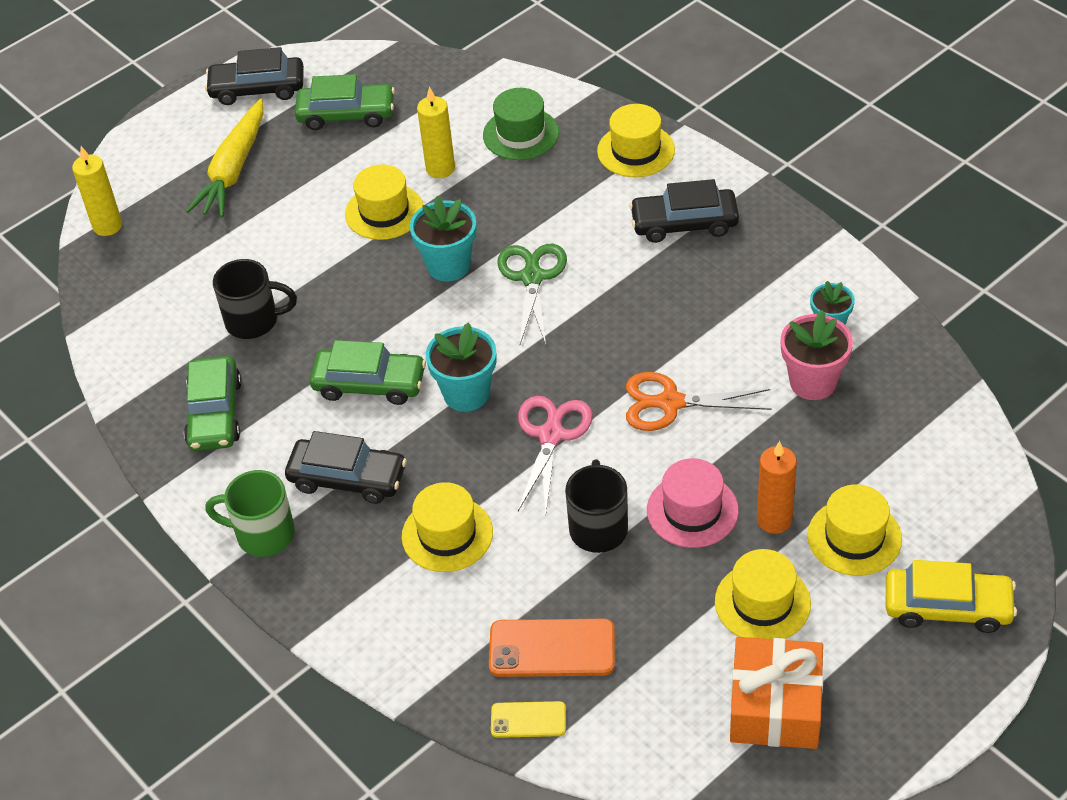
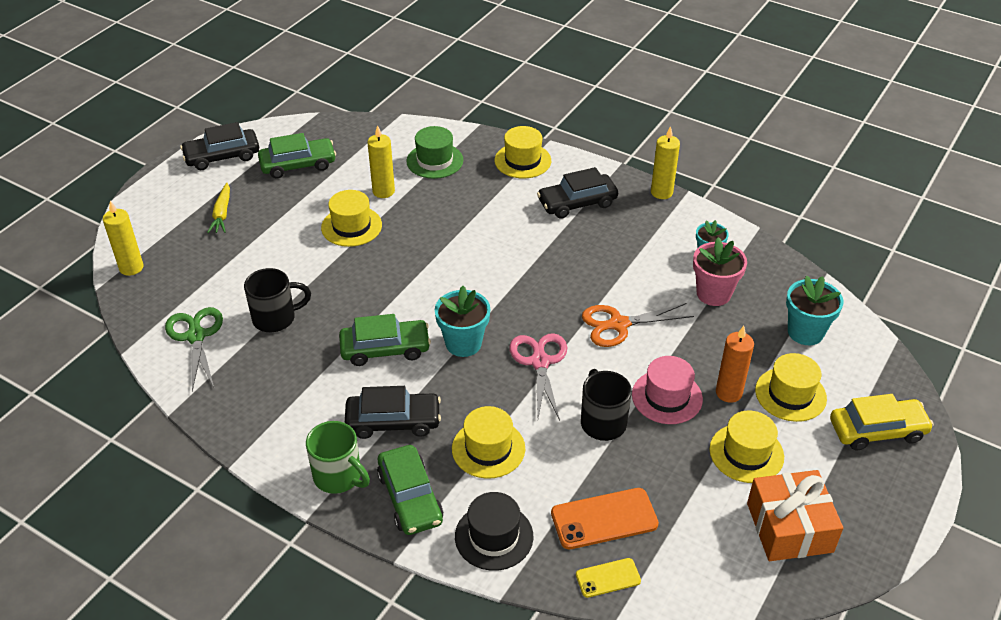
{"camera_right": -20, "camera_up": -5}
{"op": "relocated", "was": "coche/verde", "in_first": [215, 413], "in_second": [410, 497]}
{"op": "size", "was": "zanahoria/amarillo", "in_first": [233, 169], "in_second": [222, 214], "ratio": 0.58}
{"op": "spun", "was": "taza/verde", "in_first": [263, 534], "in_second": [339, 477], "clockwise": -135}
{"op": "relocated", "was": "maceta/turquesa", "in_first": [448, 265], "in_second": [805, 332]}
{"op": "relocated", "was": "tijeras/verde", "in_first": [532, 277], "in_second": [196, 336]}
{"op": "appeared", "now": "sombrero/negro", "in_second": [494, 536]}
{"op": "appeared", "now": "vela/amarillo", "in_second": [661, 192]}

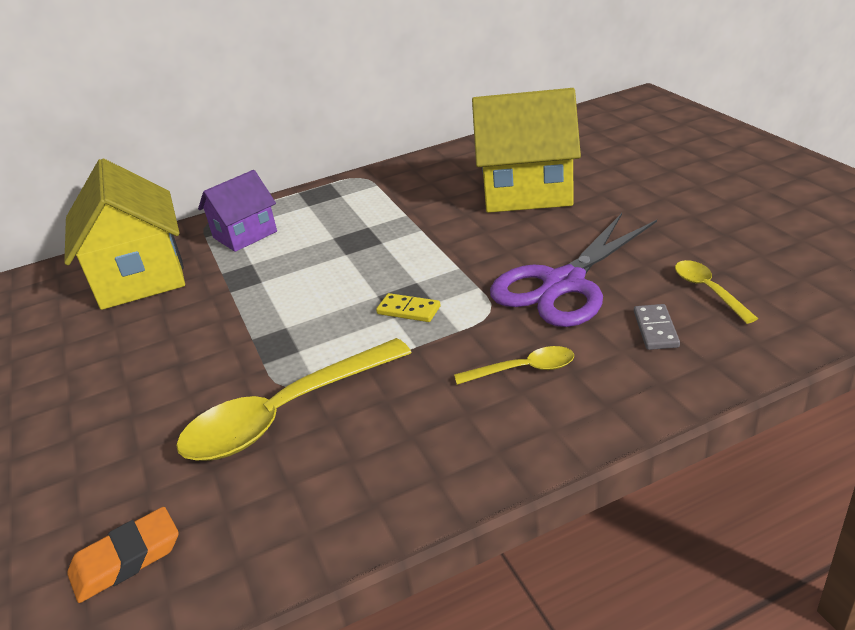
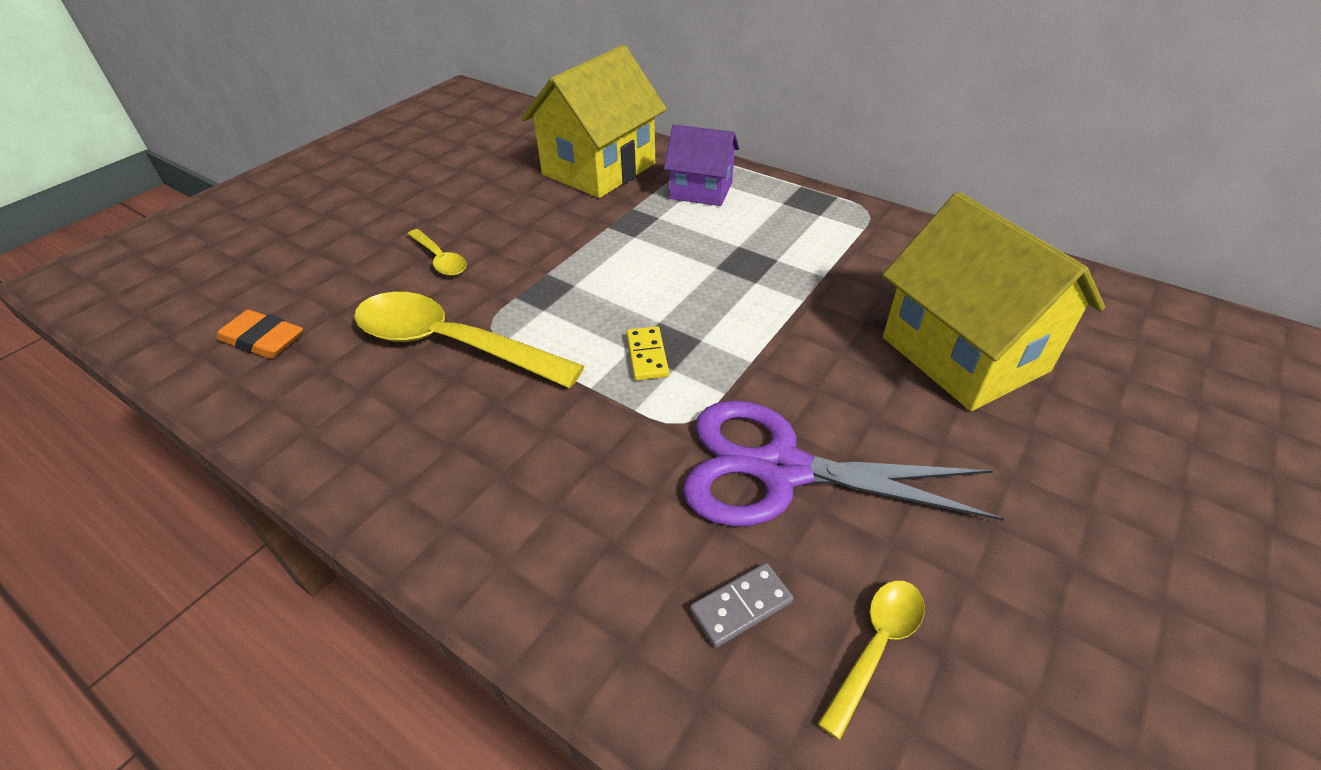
{"camera_right": 55, "camera_up": 10}
{"op": "relocated", "was": "cuchara/amarillo", "in_first": [523, 370], "in_second": [440, 259]}

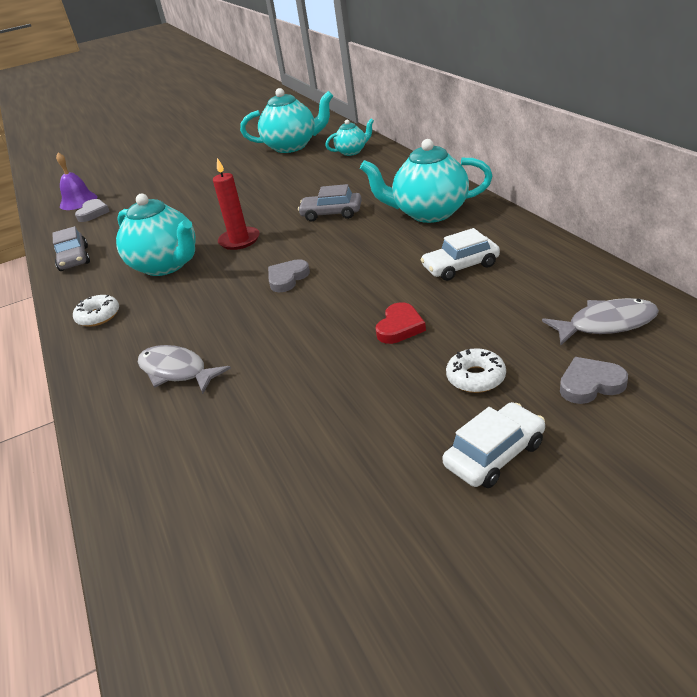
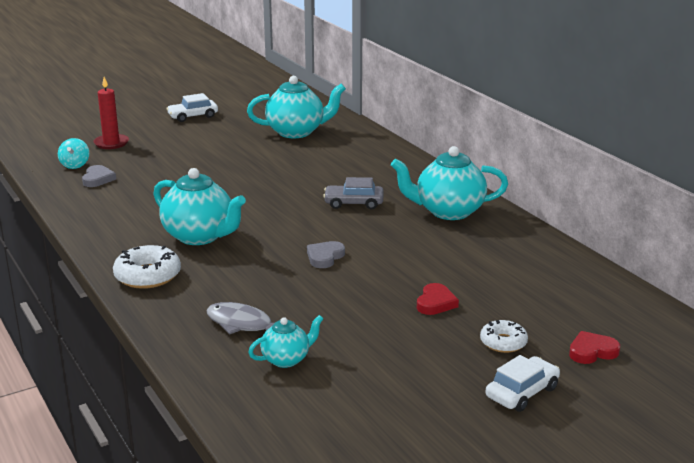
{"camera_right": -10, "camera_up": -10}
{"op": "missing", "was": "coche/gris", "in_first": [74, 258]}
{"op": "exchanged", "was": "campana/morado", "now": "peonza/turquesa", "in_first": [78, 201], "in_second": [75, 165]}
{"op": "size", "was": "rosquilla/blanco", "in_first": [98, 316], "in_second": [147, 276], "ratio": 1.58}
{"op": "relocated", "was": "vela/rojo", "in_first": [239, 240], "in_second": [111, 143]}
{"op": "relocated", "was": "tetera/turquesa", "in_first": [352, 151], "in_second": [286, 359]}
{"op": "relocated", "was": "coche/blanco", "in_first": [460, 266], "in_second": [193, 116]}
{"op": "missing", "was": "pez/gris", "in_first": [606, 324]}
{"op": "colour", "was": "corazón/gris", "now": "corazón/rojo", "in_first": [590, 384], "in_second": [592, 351]}

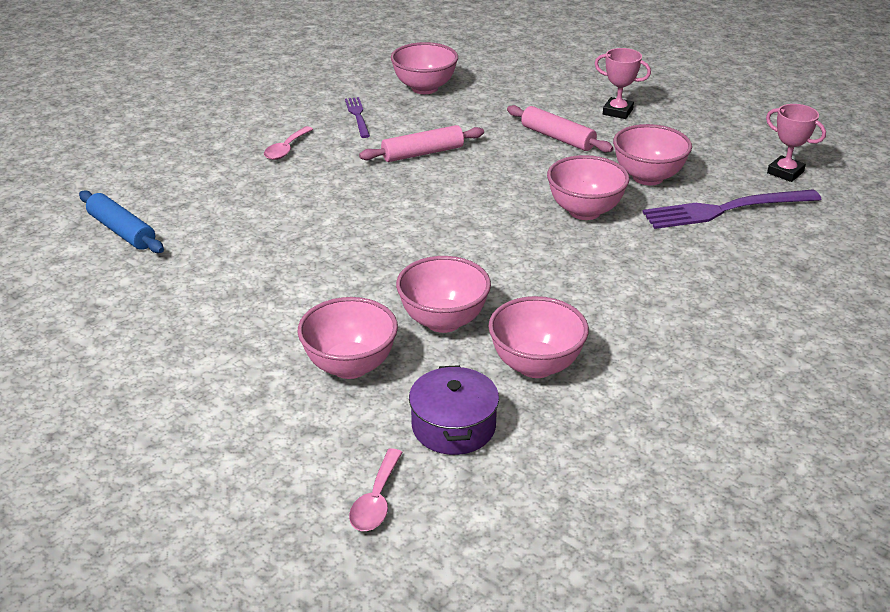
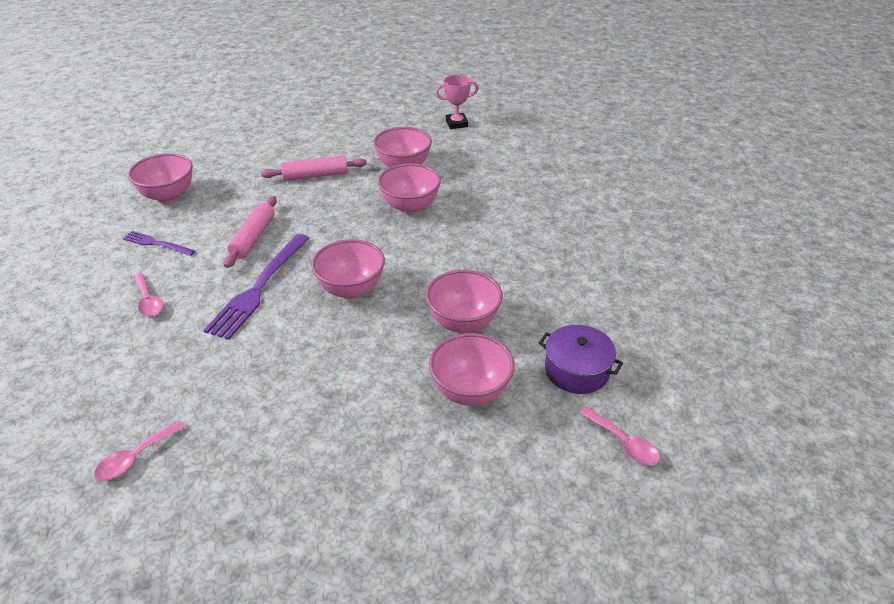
{"camera_right": -55, "camera_up": 5}
{"op": "exchanged", "was": "rodillo/azul", "now": "cuchara/rosa", "in_first": [122, 231], "in_second": [136, 457]}
{"op": "relocated", "was": "cuenco/rosa", "in_first": [536, 365], "in_second": [351, 289]}
{"op": "missing", "was": "trofeo/rosa", "in_first": [617, 112]}
{"op": "relocated", "was": "tenedor/morado", "in_first": [725, 210], "in_second": [259, 288]}

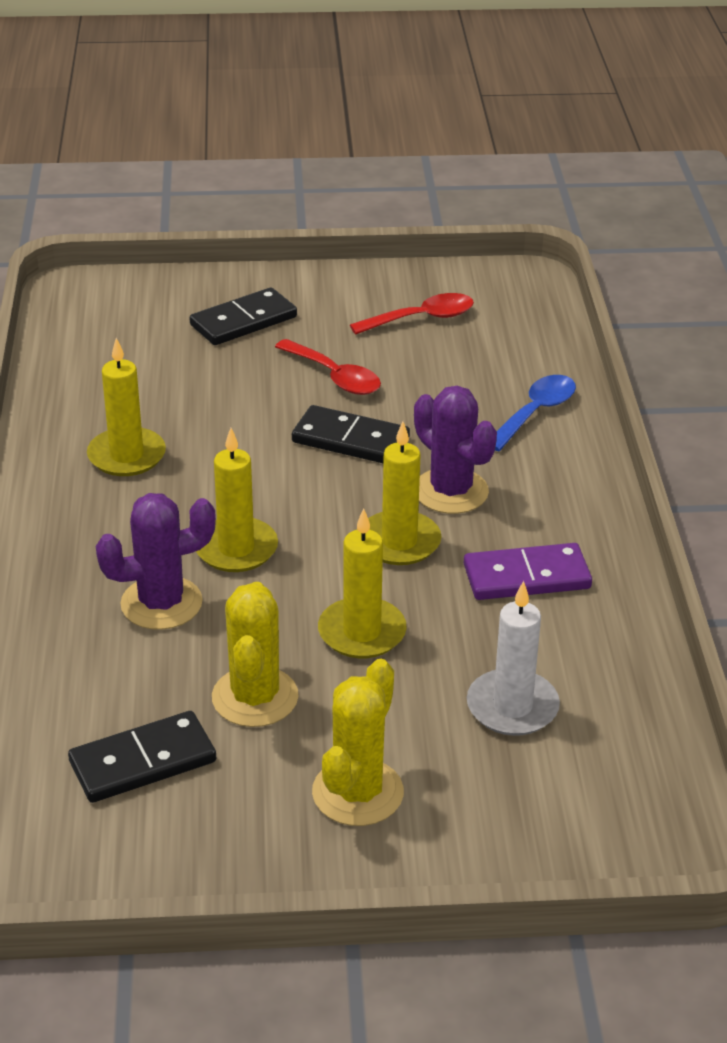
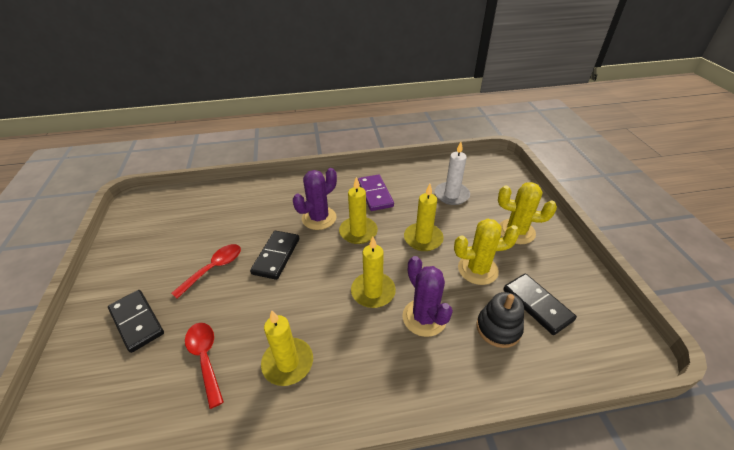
{"camera_right": -95, "camera_up": 5}
{"op": "relocated", "was": "cuchara/rojo", "in_first": [421, 319], "in_second": [205, 358]}
{"op": "missing", "was": "cuchara/azul", "in_first": [535, 413]}
{"op": "appeared", "now": "juguete apilable/negro", "in_second": [498, 328]}

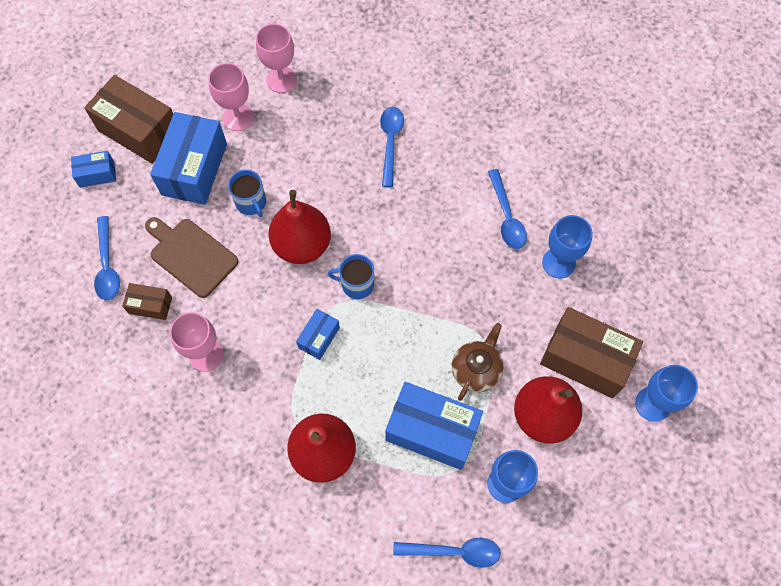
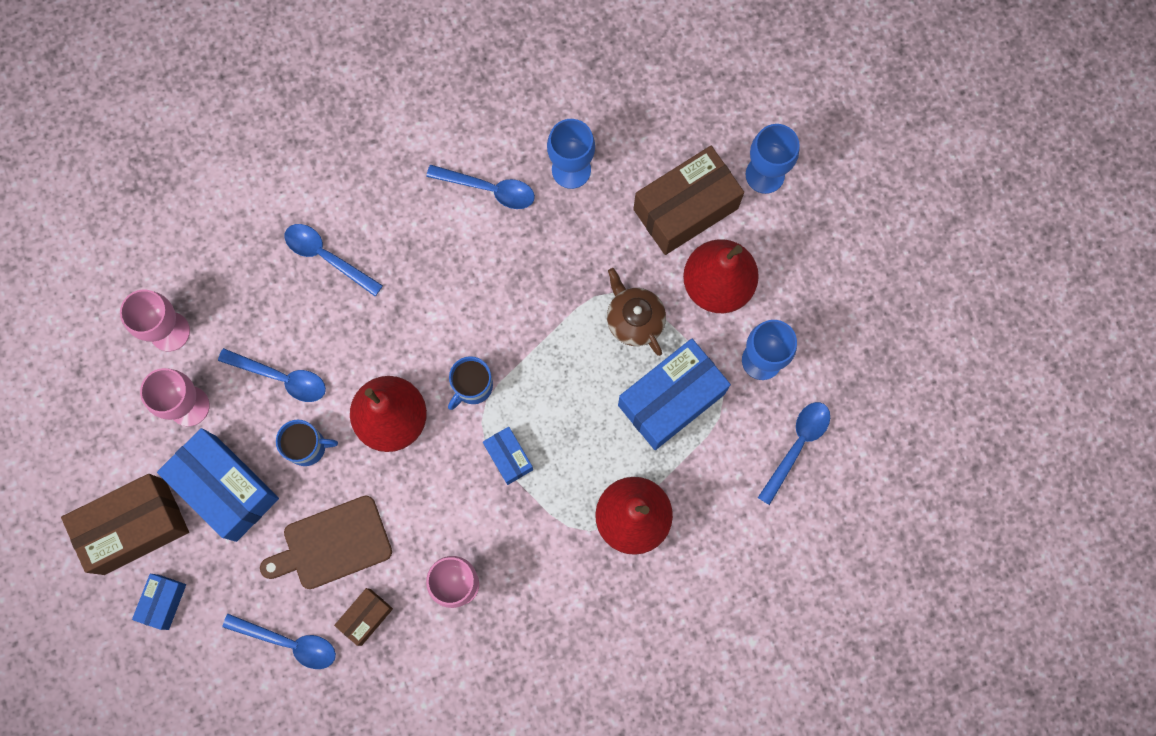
{"camera_right": -60, "camera_up": 10}
{"op": "appeared", "now": "cuchara/azul", "in_second": [281, 377]}

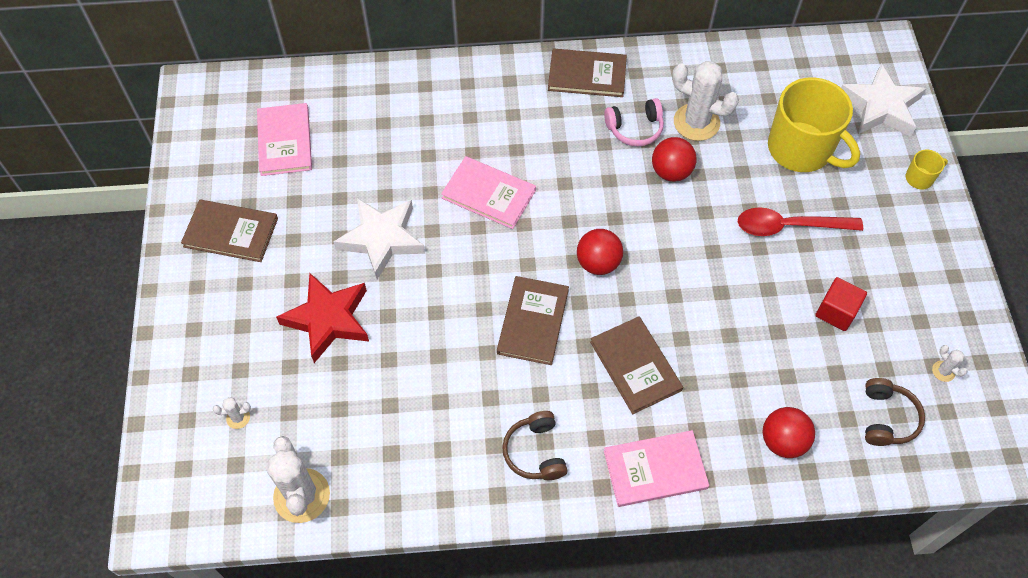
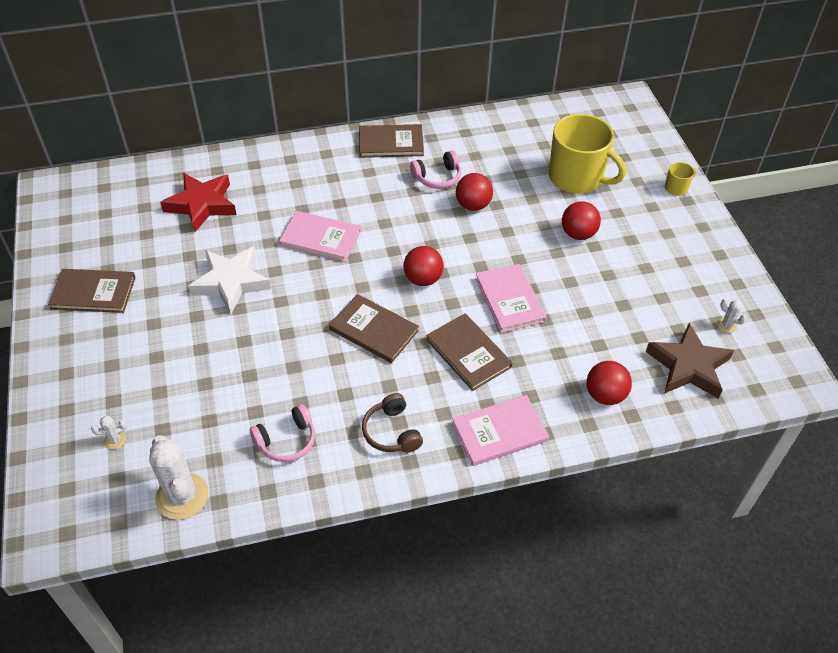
{"camera_right": -10, "camera_up": -10}
{"op": "relocated", "was": "libro/rosa", "in_first": [285, 141], "in_second": [509, 299]}
{"op": "relocated", "was": "estrella/rojo", "in_first": [328, 319], "in_second": [202, 205]}
{"op": "spun", "was": "libro/marrón", "in_first": [533, 322], "in_second": [374, 330], "clockwise": -60}
{"op": "missing", "was": "cactus/blanco", "in_first": [696, 122]}
{"op": "exchanged", "was": "cuchara/rojo", "now": "pelota/rojo", "in_first": [789, 226], "in_second": [578, 234]}
{"op": "missing", "was": "cubo/rojo", "in_first": [836, 312]}
{"op": "missing", "was": "estrella/blanco", "in_first": [881, 107]}
{"op": "exchanged", "was": "auriculares/marrón", "now": "estrella/marrón", "in_first": [887, 418], "in_second": [688, 366]}
{"op": "appeared", "now": "auriculares/rosa", "in_second": [287, 441]}

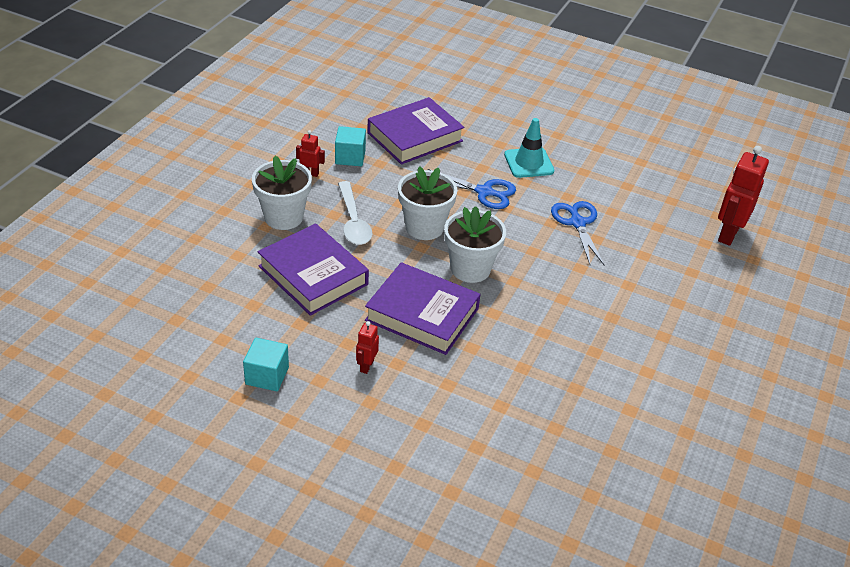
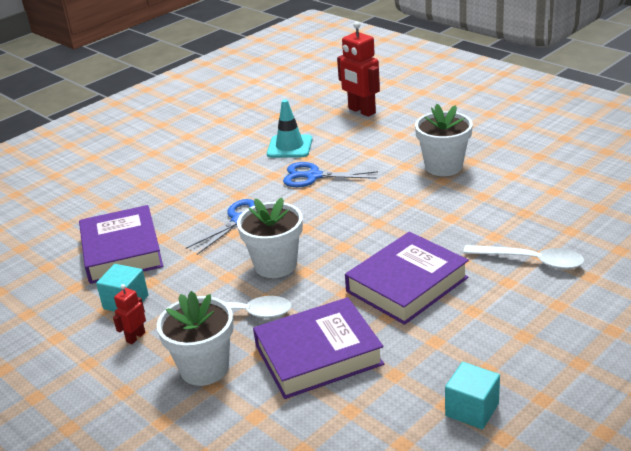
{"camera_right": -65, "camera_up": -10}
{"op": "missing", "was": "robot/rojo", "in_first": [366, 366]}
{"op": "relocated", "was": "maceta/blanco", "in_first": [470, 269], "in_second": [443, 166]}
{"op": "relocated", "was": "cono de tráfico/turquesa", "in_first": [529, 163], "in_second": [289, 147]}
{"op": "appeared", "now": "cuchara/blanco", "in_second": [531, 261]}

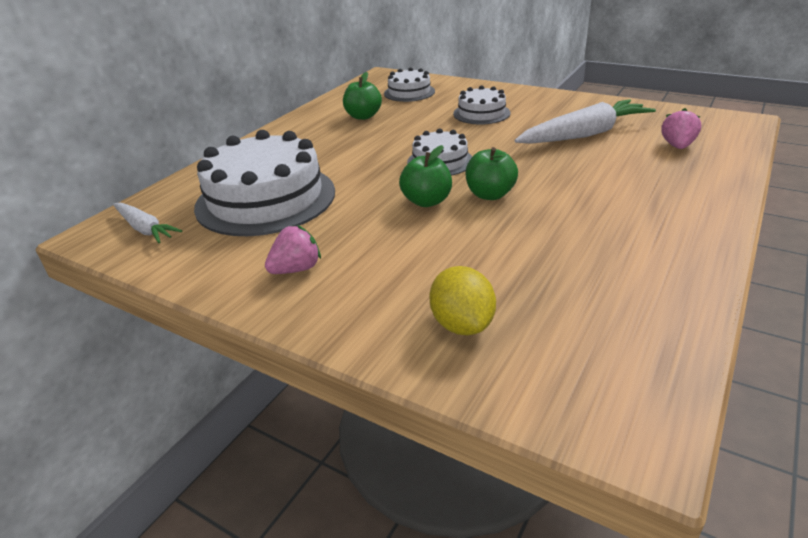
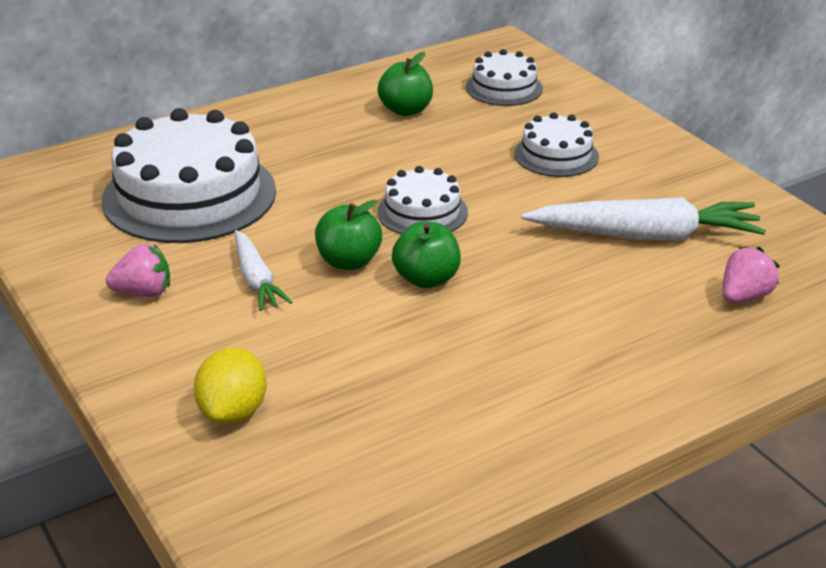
{"camera_right": 25, "camera_up": 0}
{"op": "relocated", "was": "zanahoria/blanco", "in_first": [145, 229], "in_second": [256, 279]}

